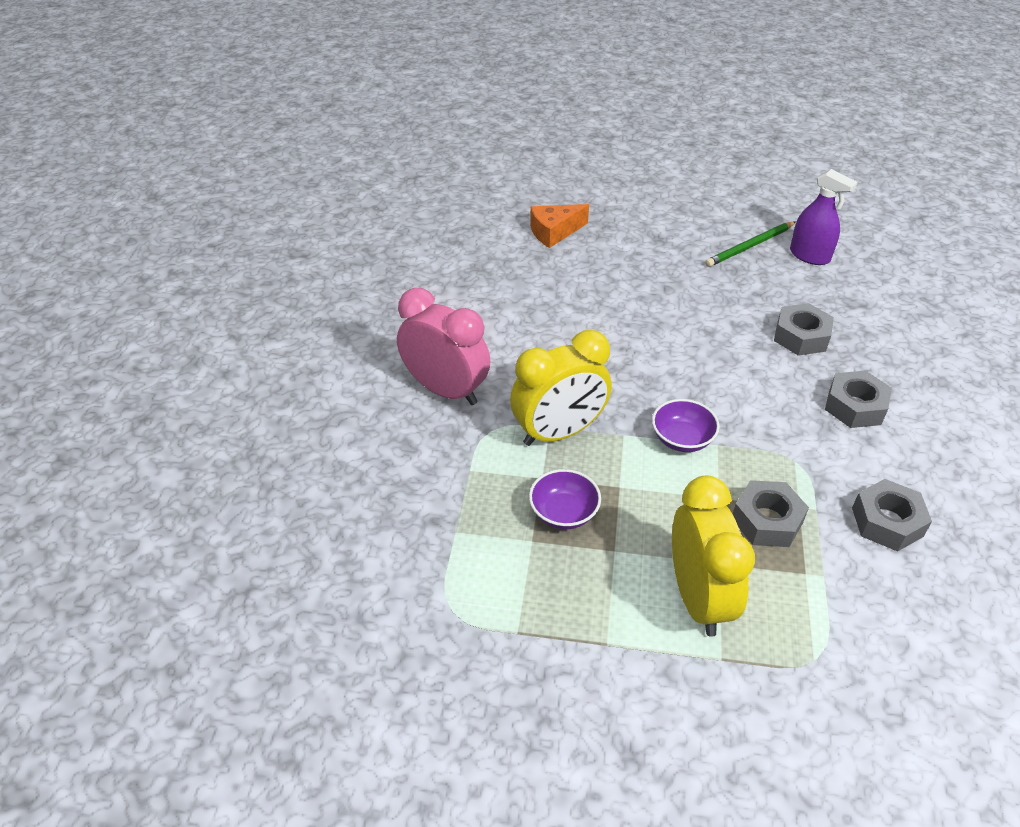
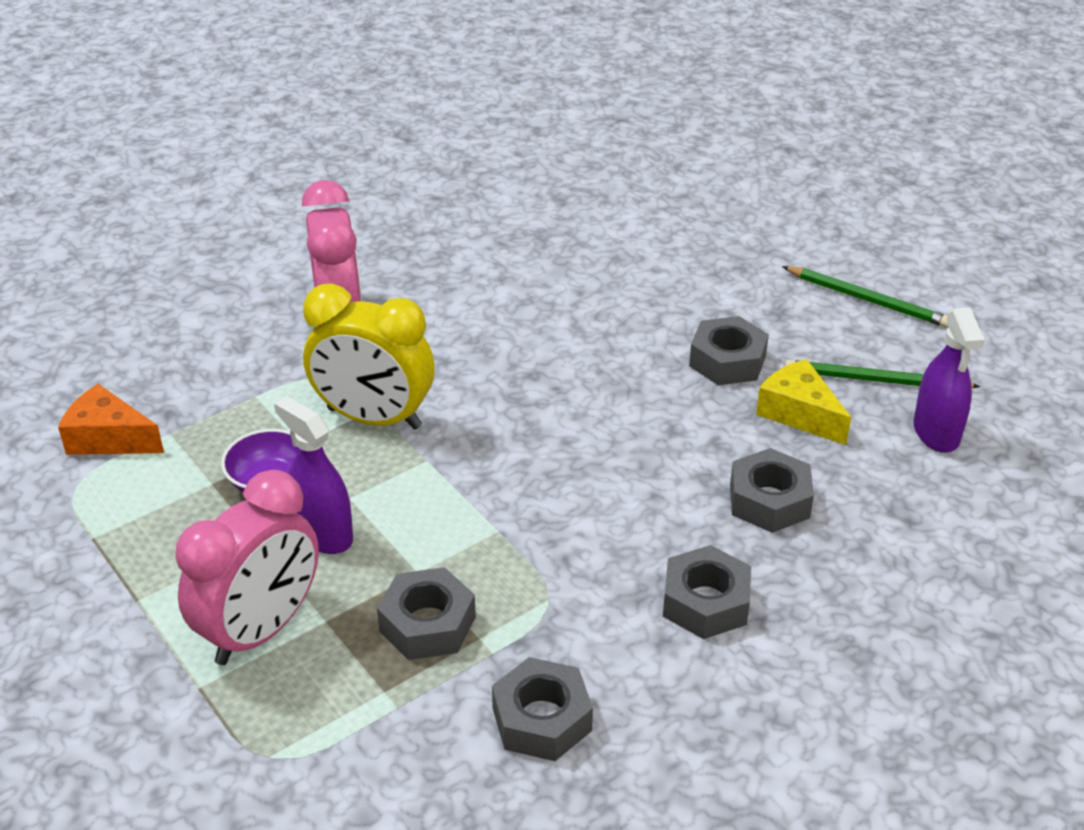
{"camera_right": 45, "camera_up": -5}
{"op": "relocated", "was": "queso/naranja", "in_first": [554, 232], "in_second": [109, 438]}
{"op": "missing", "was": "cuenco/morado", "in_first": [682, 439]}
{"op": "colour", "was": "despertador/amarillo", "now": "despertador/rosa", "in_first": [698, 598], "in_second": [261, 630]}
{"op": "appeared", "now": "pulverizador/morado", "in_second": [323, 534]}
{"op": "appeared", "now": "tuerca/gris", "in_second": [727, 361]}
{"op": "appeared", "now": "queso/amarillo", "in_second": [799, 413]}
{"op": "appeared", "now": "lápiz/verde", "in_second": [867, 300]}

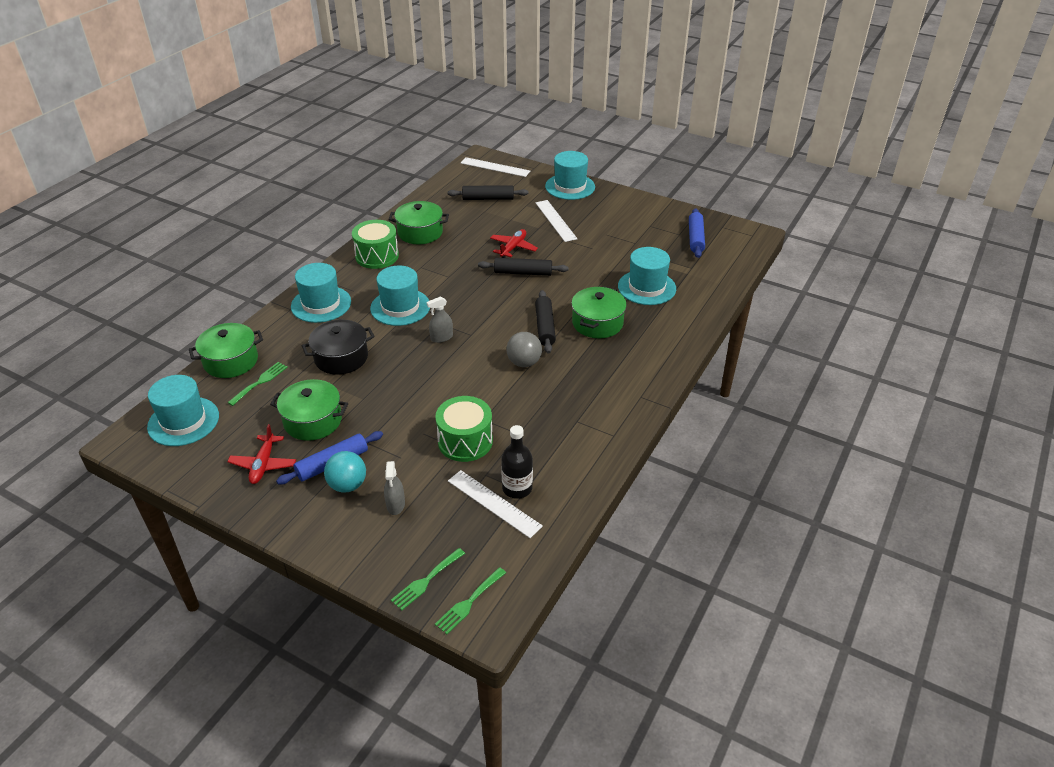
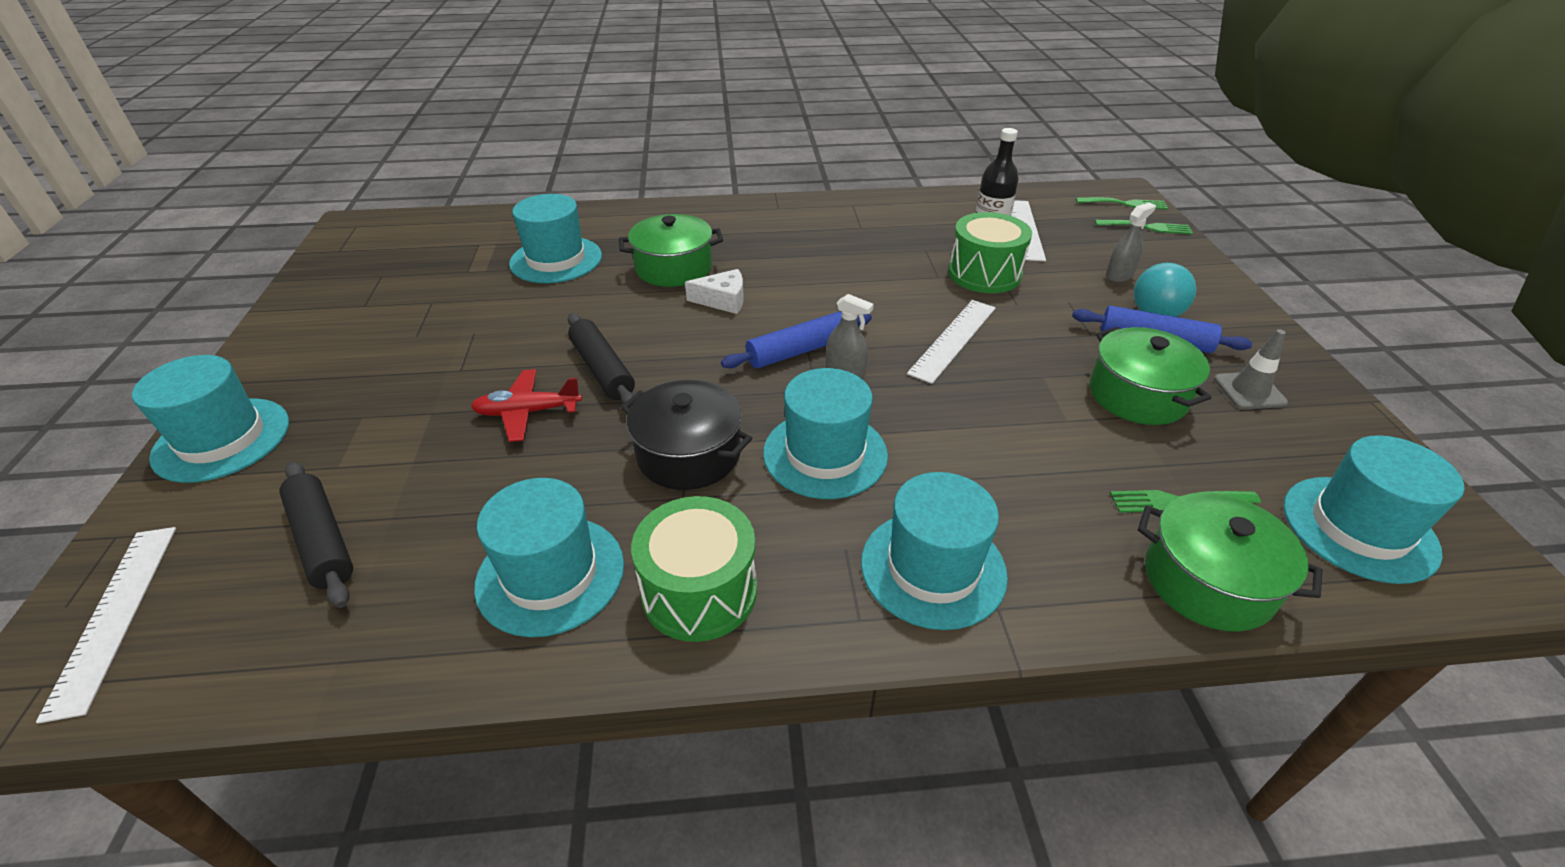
{"camera_right": -125, "camera_up": 0}
{"op": "exchanged", "was": "avión/rojo", "now": "cono de tráfico/gris", "in_first": [263, 464], "in_second": [1249, 391]}
{"op": "relocated", "was": "olla/negro", "in_first": [341, 358], "in_second": [688, 454]}
{"op": "exchanged", "was": "olla/verde", "now": "sombrero/turquesa", "in_first": [420, 232], "in_second": [550, 574]}
{"op": "missing", "was": "pelota/gris", "in_first": [524, 362]}
{"op": "relocated", "was": "regla/blanco", "in_first": [556, 220], "in_second": [953, 339]}
{"op": "exchanged", "was": "rodillo/negro", "now": "queso/blanco", "in_first": [545, 327], "in_second": [723, 300]}
{"op": "relocated", "was": "rodillo/azul", "in_first": [695, 238], "in_second": [799, 351]}

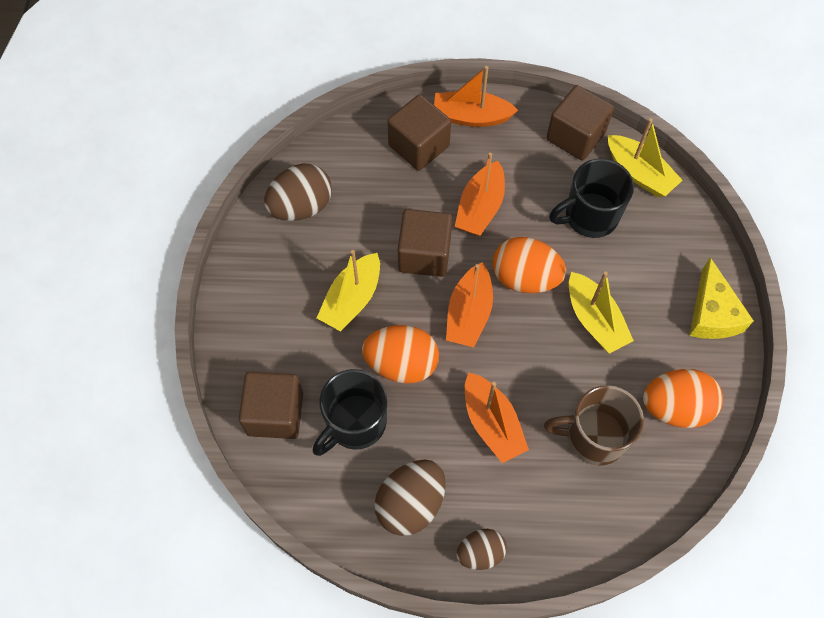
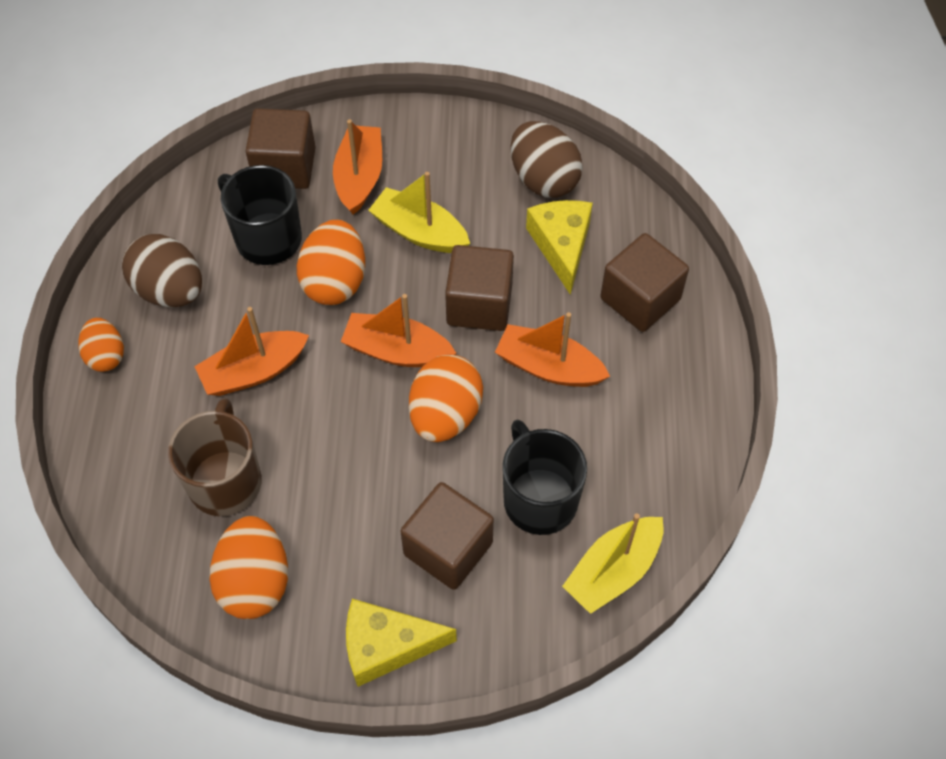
{"camera_right": 90, "camera_up": -5}
{"op": "relocated", "was": "barco/naranja", "in_first": [471, 117], "in_second": [359, 177]}
{"op": "colour", "was": "huevo/marrón", "now": "huevo/naranja", "in_first": [480, 553], "in_second": [106, 355]}
{"op": "relocated", "was": "cubo/marrón", "in_first": [575, 136], "in_second": [448, 548]}
{"op": "missing", "was": "barco/amarillo", "in_first": [594, 320]}
{"op": "appeared", "now": "queso/amarillo", "in_second": [561, 246]}

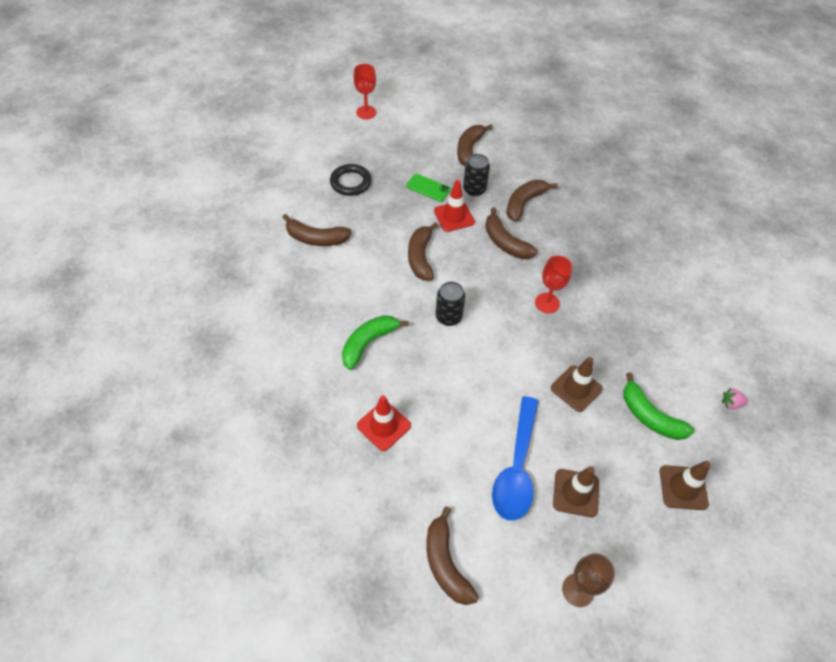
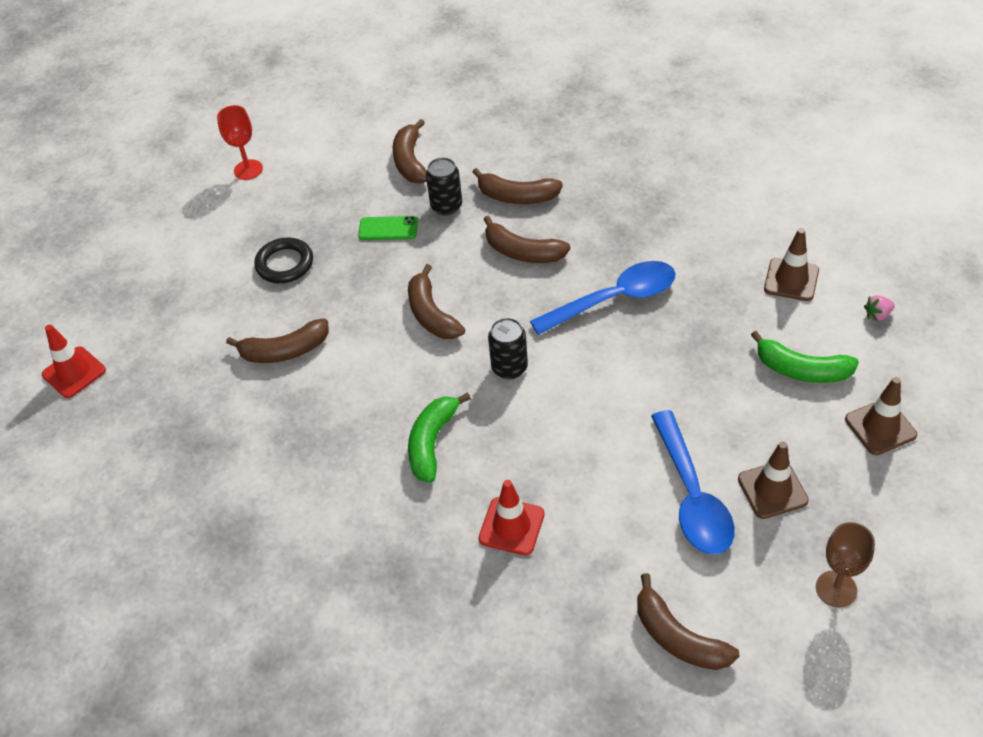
{"camera_right": -20, "camera_up": -5}
{"op": "relocated", "was": "cono de tráfico/rojo", "in_first": [454, 216], "in_second": [74, 372]}
{"op": "spun", "was": "plátano/marrón", "in_first": [524, 203], "in_second": [517, 196], "clockwise": -90}
{"op": "exchanged", "was": "copa/rojo", "now": "cuchara/azul", "in_first": [547, 303], "in_second": [614, 299]}
{"op": "relocated", "was": "cono de tráfico/marrón", "in_first": [576, 388], "in_second": [791, 280]}

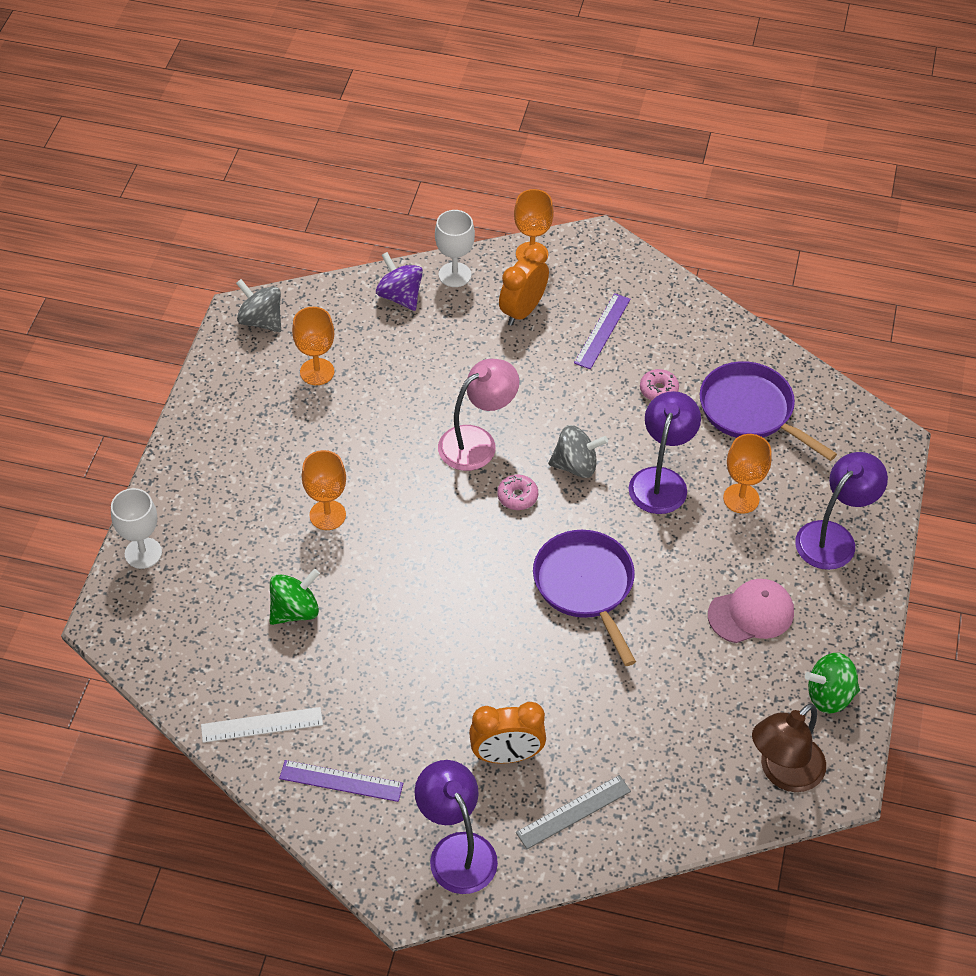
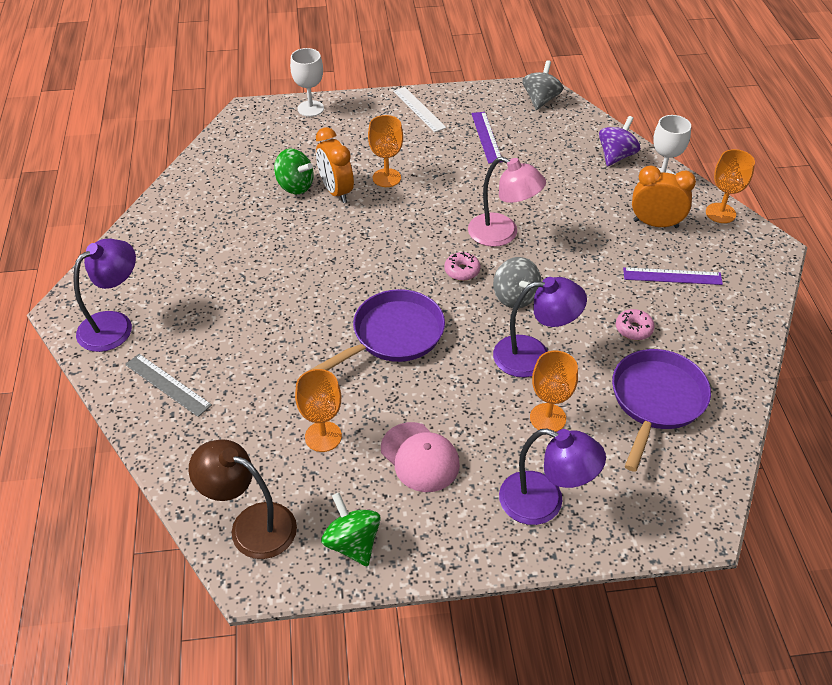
{"camera_right": 70, "camera_up": -5}
{"op": "relocated", "was": "regla/blanco", "in_first": [262, 725], "in_second": [419, 109]}
{"op": "relocated", "was": "regla/morado", "in_first": [341, 781], "in_second": [486, 137]}
{"op": "relocated", "was": "copa/naranja", "in_first": [317, 372], "in_second": [323, 436]}
{"op": "relocated", "was": "despertador/naranja", "in_first": [507, 755], "in_second": [336, 191]}

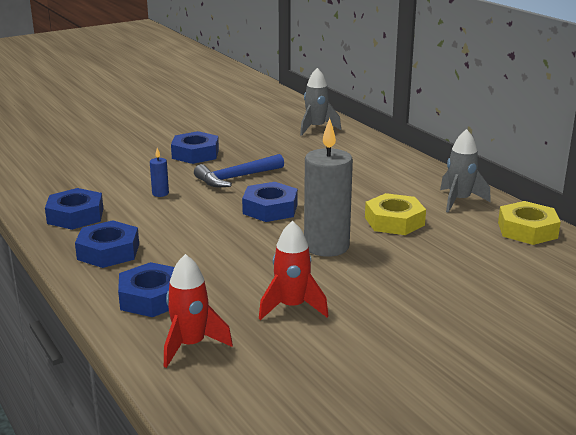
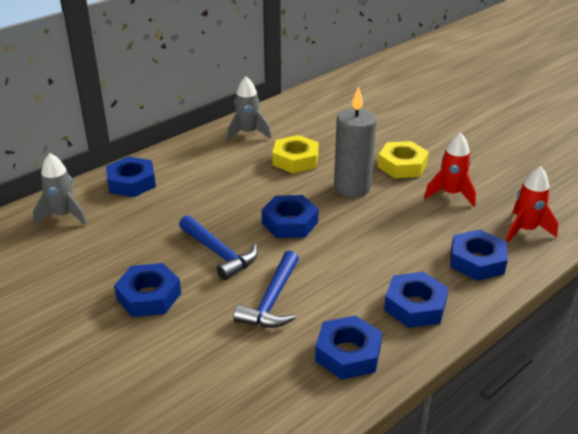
{"camera_right": -100, "camera_up": 10}
{"op": "exchanged", "was": "vela/azul", "now": "martillo/azul", "in_first": [160, 193], "in_second": [272, 300]}
{"op": "relocated", "was": "tuerca/amarillo", "in_first": [527, 230], "in_second": [402, 165]}
{"op": "appeared", "now": "tuerca/azul", "in_second": [131, 182]}

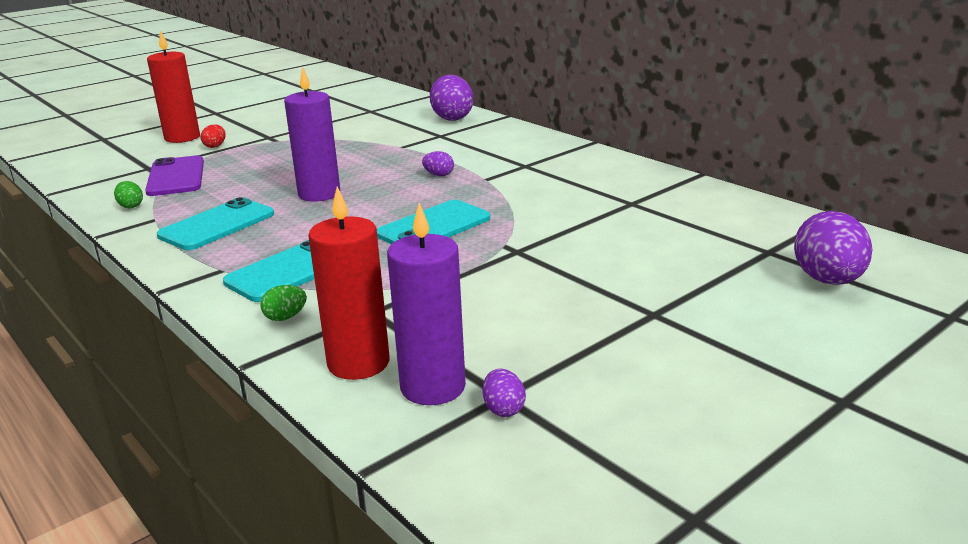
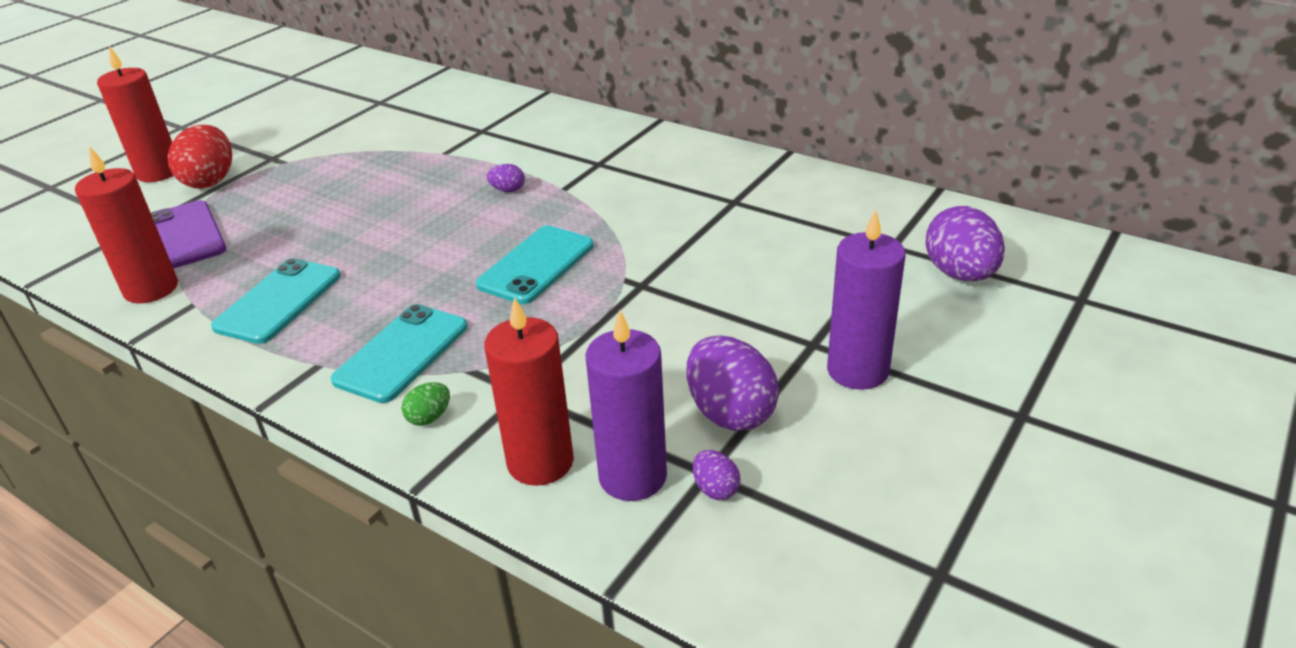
{"camera_right": -15, "camera_up": 10}
{"op": "exchanged", "was": "huevo/verde", "now": "vela/rojo", "in_first": [131, 206], "in_second": [151, 289]}
{"op": "size", "was": "huevo/rojo", "in_first": [215, 146], "in_second": [210, 181], "ratio": 2.09}
{"op": "relocated", "was": "vela/morado", "in_first": [319, 194], "in_second": [857, 370]}
{"op": "relocated", "was": "huevo/morado", "in_first": [452, 118], "in_second": [730, 413]}

